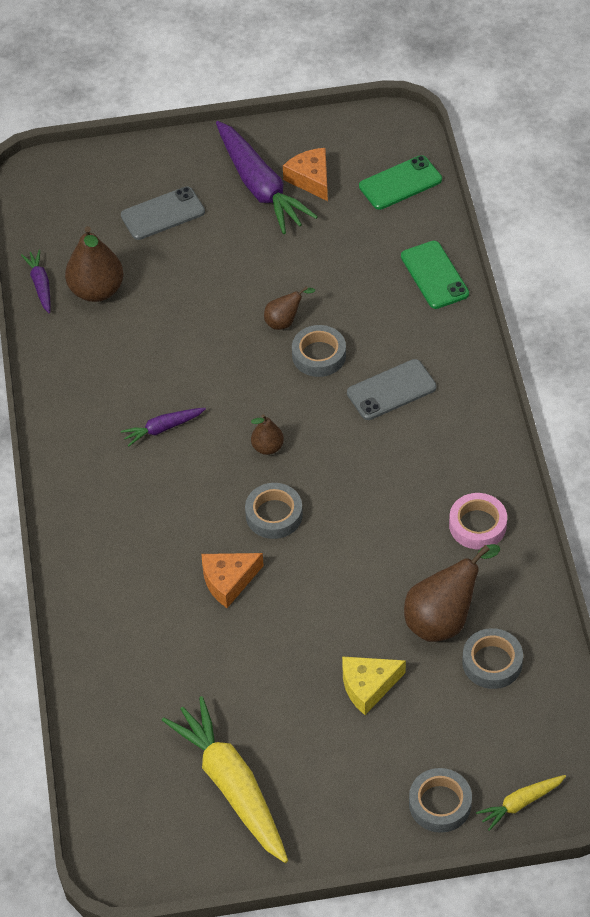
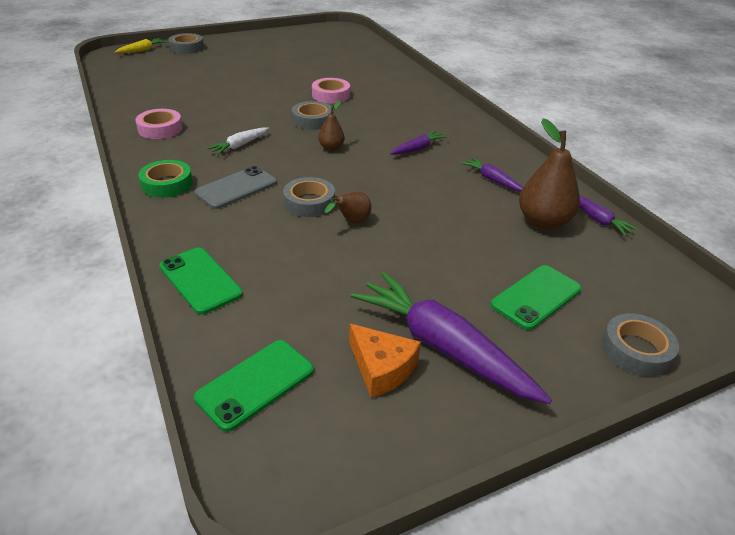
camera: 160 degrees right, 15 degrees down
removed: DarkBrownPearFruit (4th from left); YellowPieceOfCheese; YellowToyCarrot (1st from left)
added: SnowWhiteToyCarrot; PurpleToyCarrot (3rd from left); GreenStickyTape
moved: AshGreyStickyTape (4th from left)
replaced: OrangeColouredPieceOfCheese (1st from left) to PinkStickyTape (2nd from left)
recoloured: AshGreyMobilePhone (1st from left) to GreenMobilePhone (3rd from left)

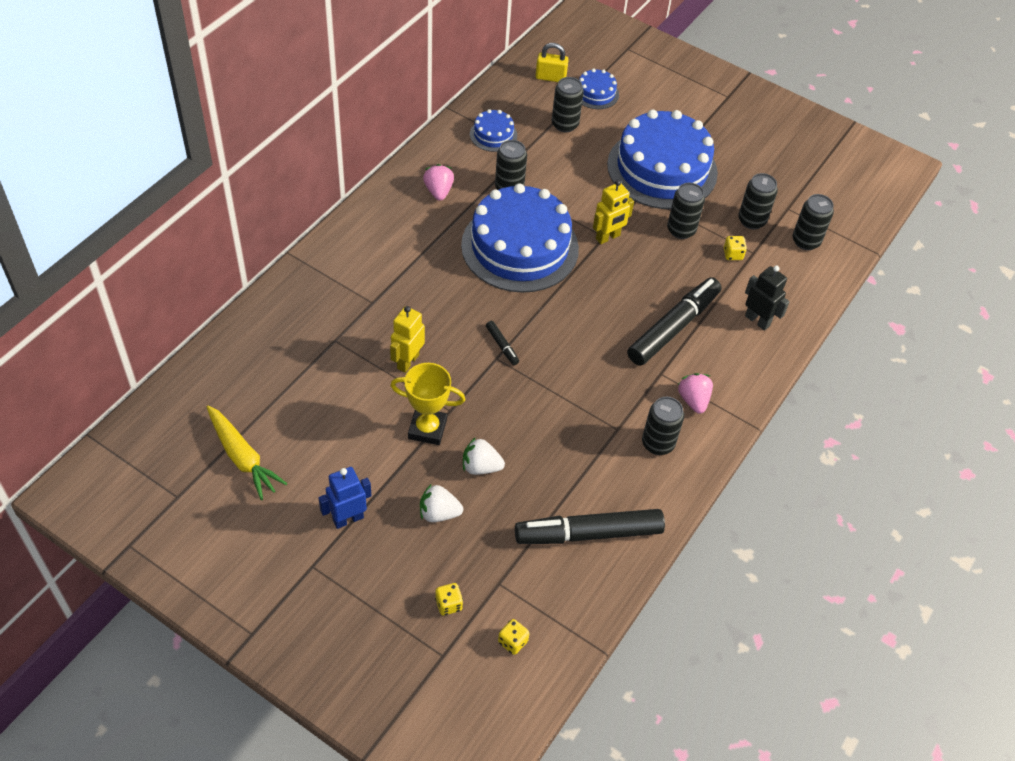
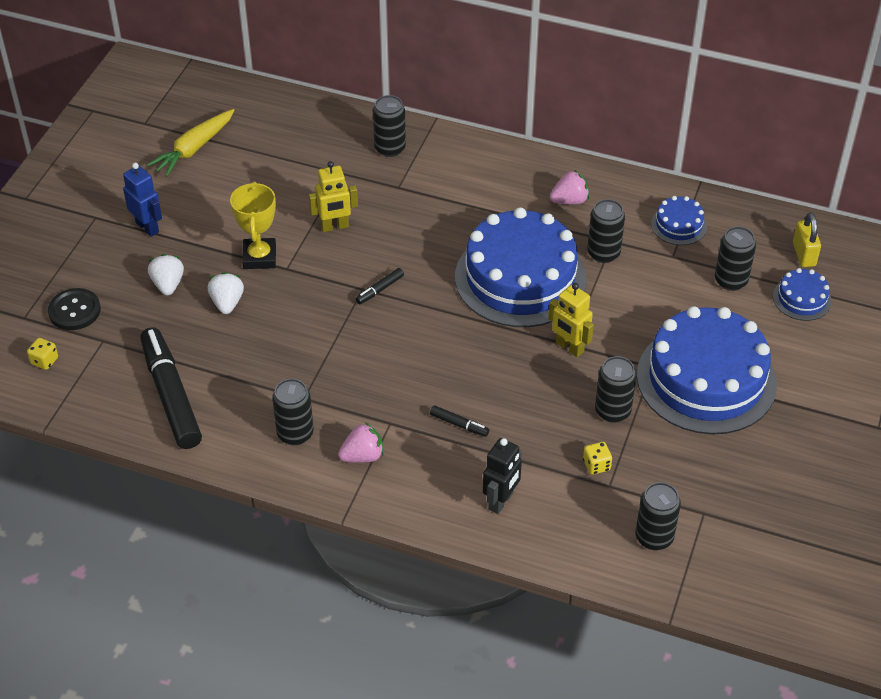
camera: 80 degrees right, 5 degrees down
moved: EbonySodaCan (5th from left in the first image) to EbonySodaCan (2nd from left)
replaced: YellowDice (1st from left) to EbonySewingButton
turned: YellowRobotFigure (1st from left) 150 degrees clockwise
resized: EbonyMarker (3rd from left) x0.41

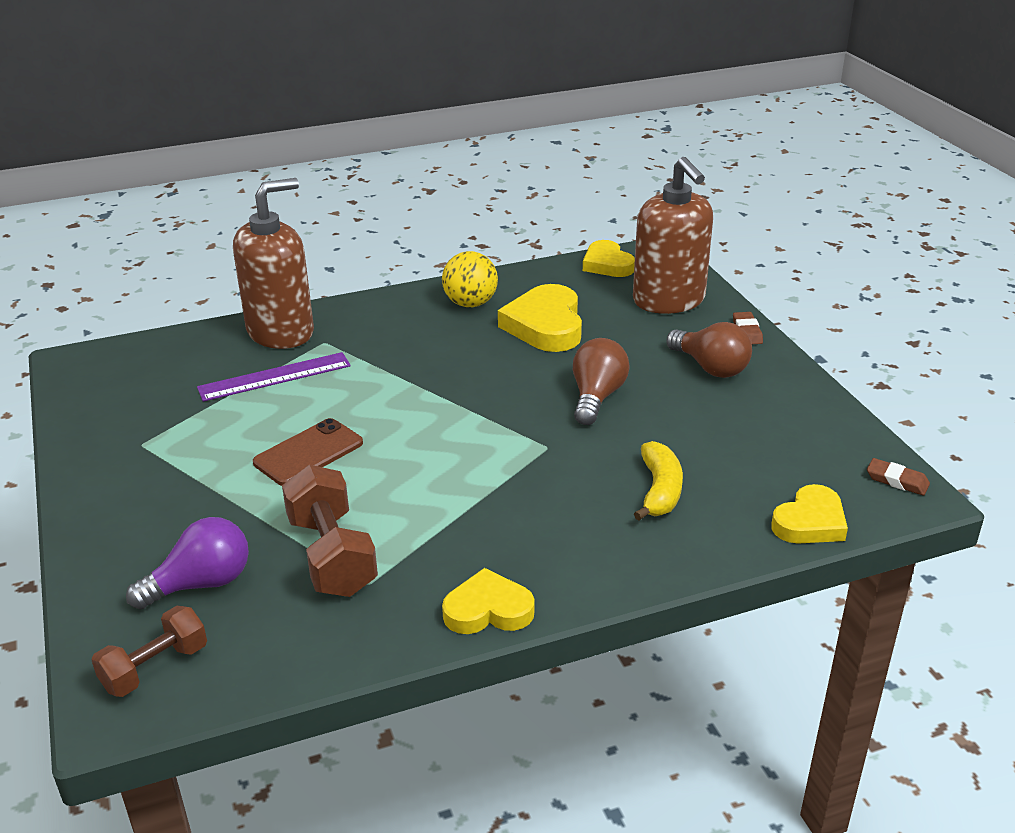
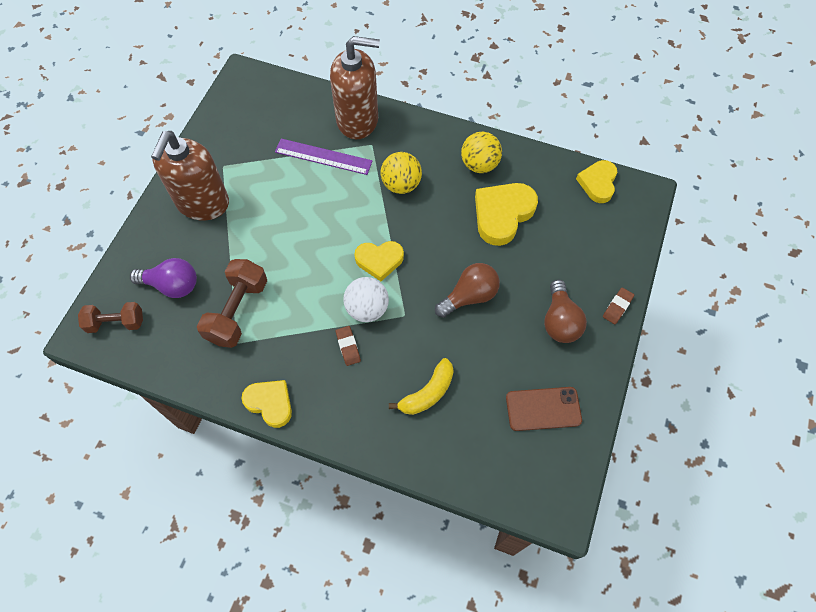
camera: 40 degrees right, 30 degrees up
added: YellowPlayBall (1st from left); SnowWhitePlayBall
moved: DarkBrownSoapPump (2nd from left in the first image) to DarkBrownSoapPump (1st from left); DarkBrownMobilePhone; DarkBrownEraser (2nd from left in the first image) to DarkBrownEraser (1st from left); YellowHeartShape (4th from left in the first image) to YellowHeartShape (2nd from left)

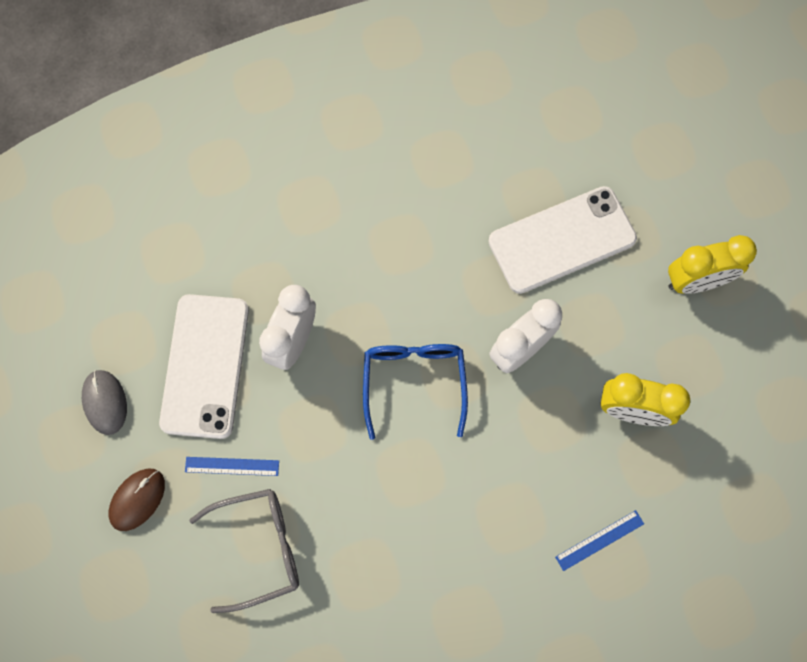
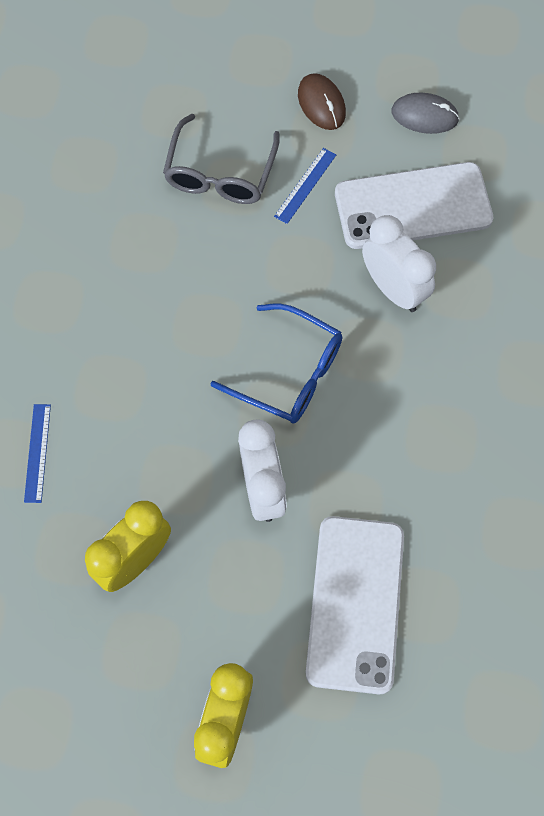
camera: 120 degrees right, 5 degrees down
turned: SnowWhiteMobilePhone (1st from left in the first image) 45 degrees counterclockwise

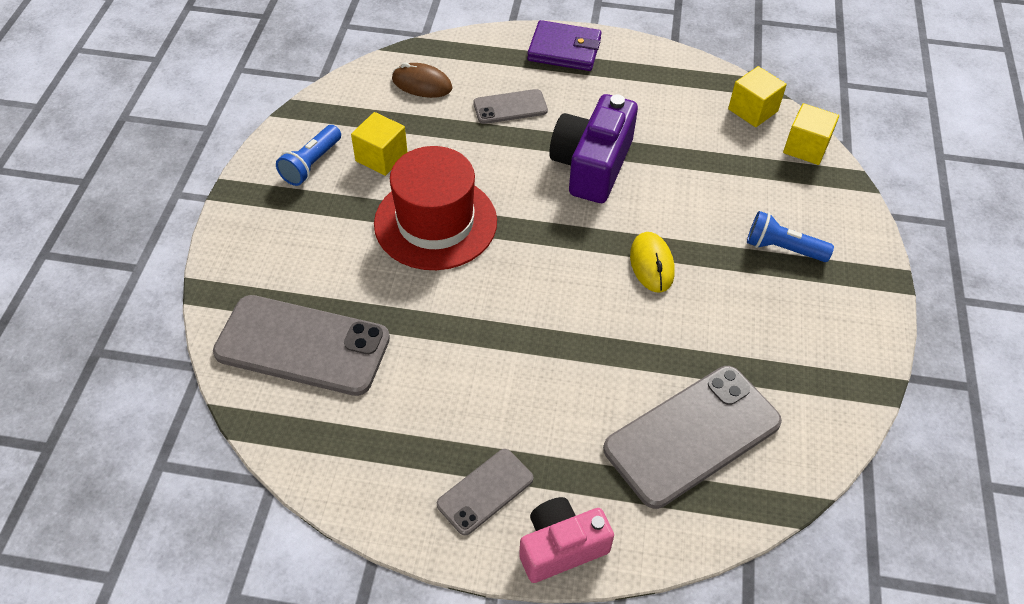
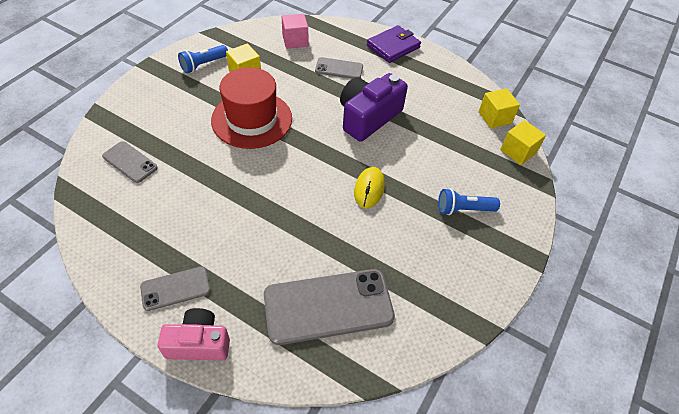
camera: 20 degrees right, 0 degrees up
replaced: DarkBrownPcMouse to PinkCube
turned: PurpleCardWallet 75 degrees counterclockwise; CobaltFlashlight (2nd from left) 45 degrees counterclockwise
resized: AshGreyMobilePhone (1st from left) x0.53

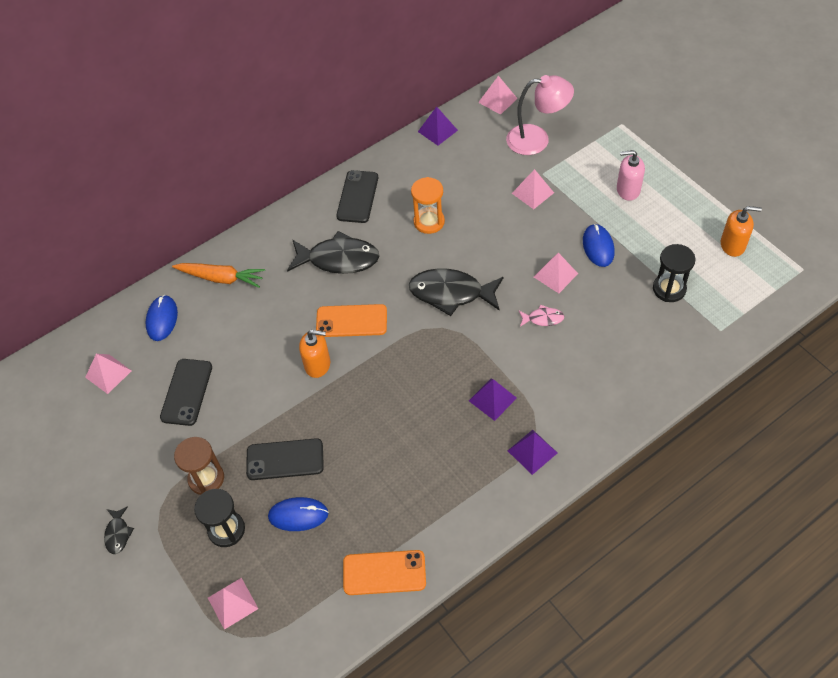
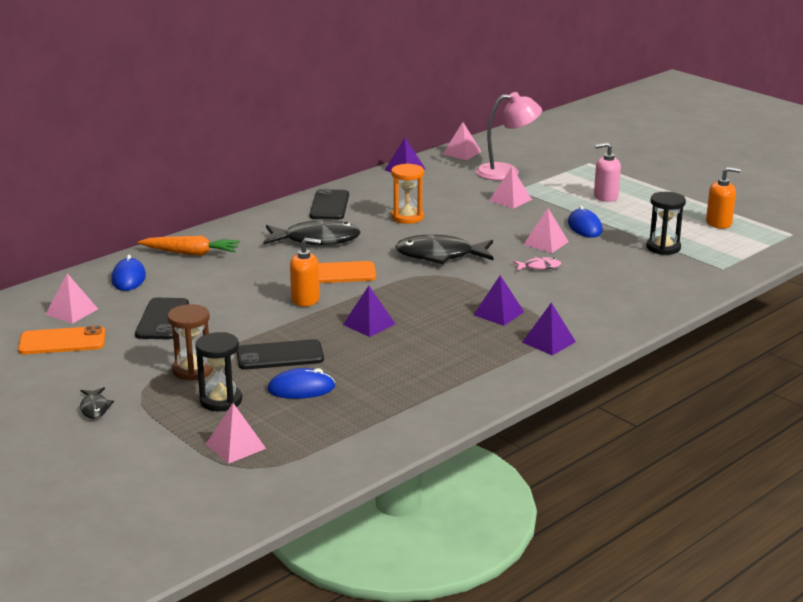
camera: 10 degrees left, 30 degrees down
added: PurplePyramid (1st from left)
moved: OrangeColouredMobilePhone (2nd from left in the first image) to OrangeColouredMobilePhone (1st from left)

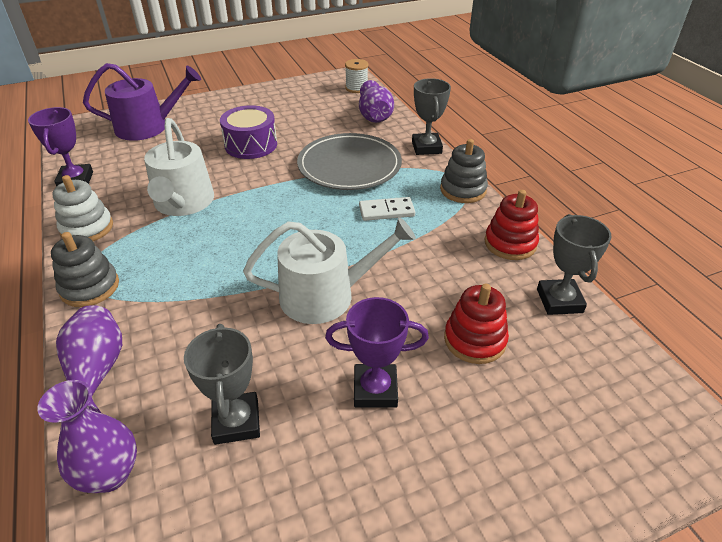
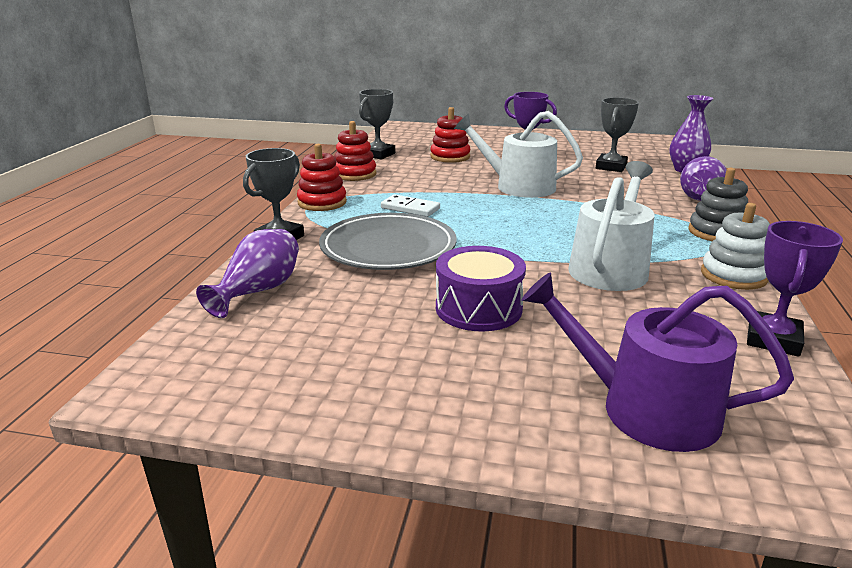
camera: 145 degrees left, 15 degrees down
removed: SnowWhiteSpool
recoloured: AshGreyStackingRings (2nd from left) to RedStackingRings (1st from left)

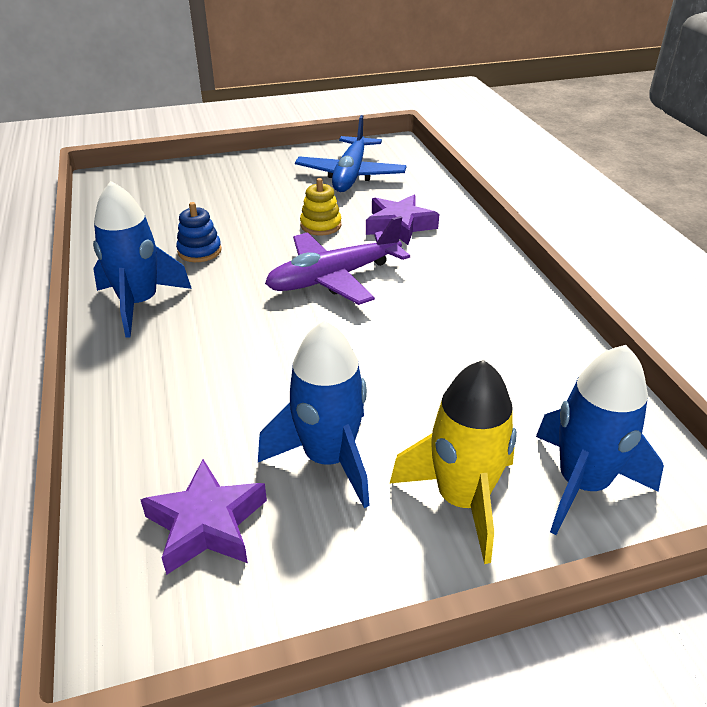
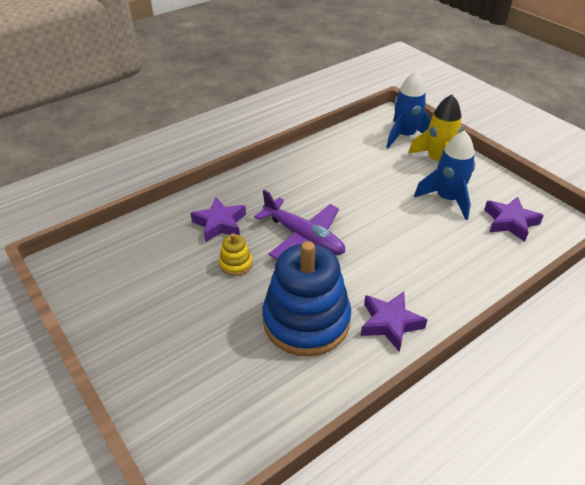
camera: 110 degrees left, 5 degrees up
removed: CobaltToyPlane
replaced: CobaltSpaceship (1st from left) to PurpleStar (2nd from left)
resized: CobaltStackingRings x2.38

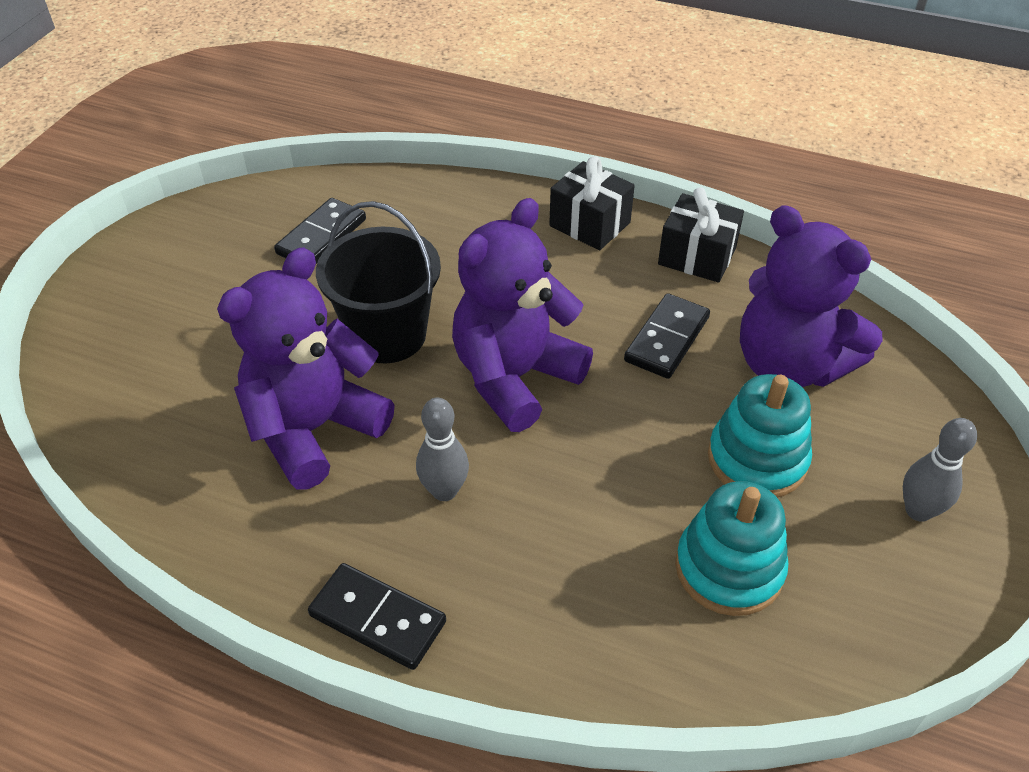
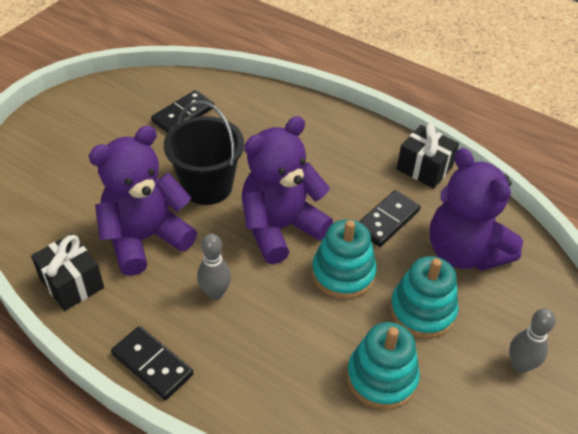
camera: 10 degrees right, 0 degrees up
added: TealStackingRings (1st from left)
moved: EbonyWrappedGift (1st from left)

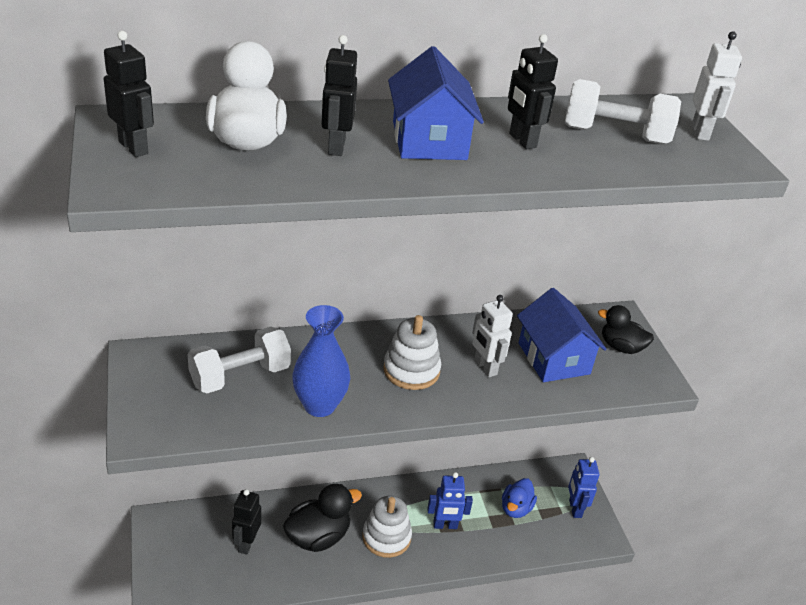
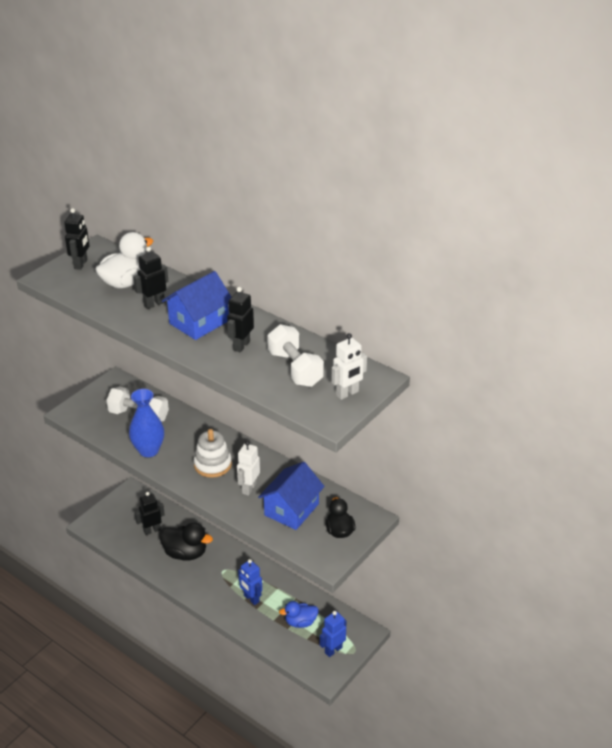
camera: 55 degrees right, 0 degrees up
removed: SnowWhiteStackingRings (1st from left)

